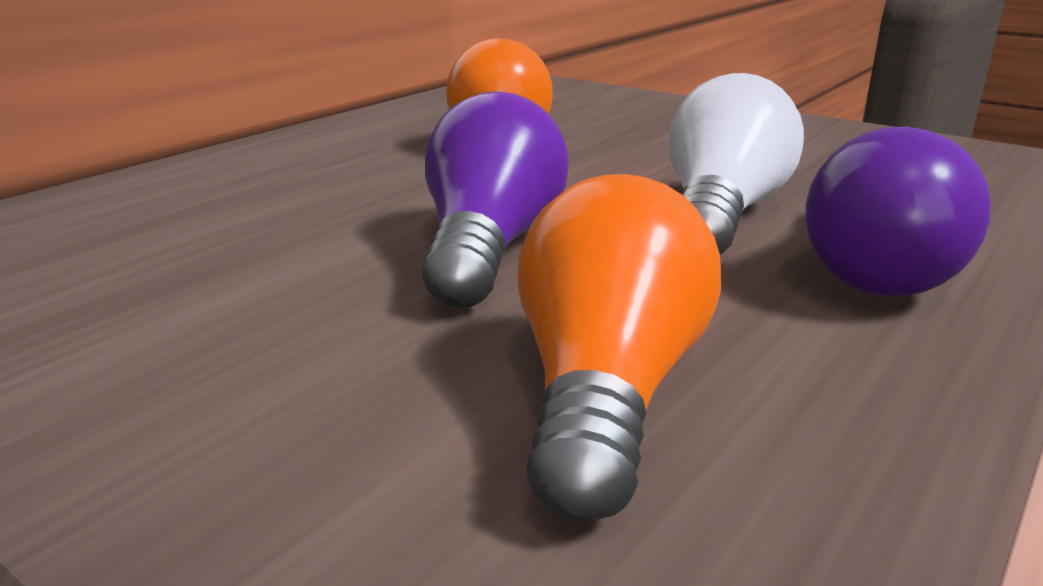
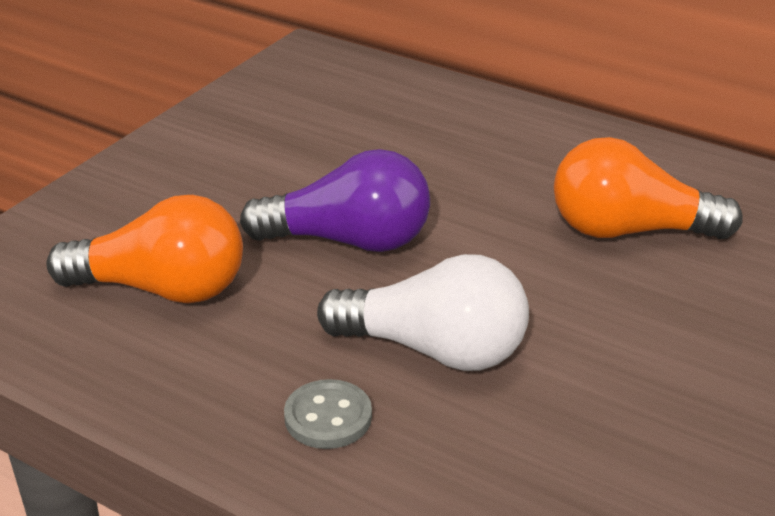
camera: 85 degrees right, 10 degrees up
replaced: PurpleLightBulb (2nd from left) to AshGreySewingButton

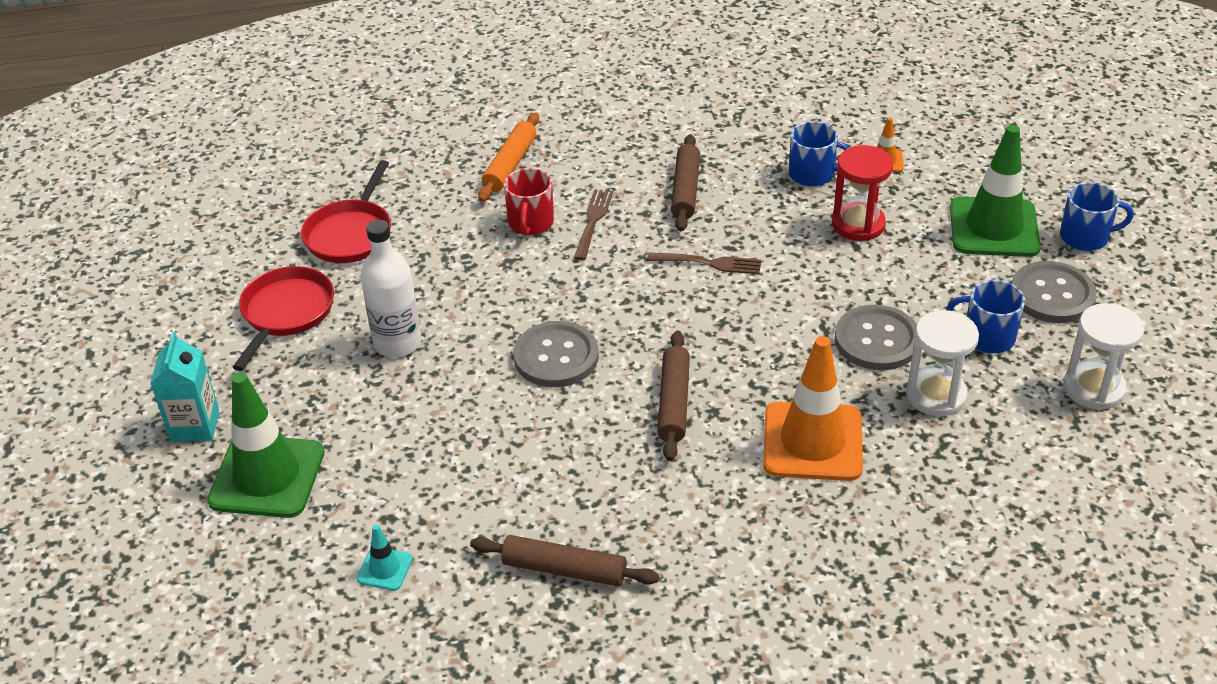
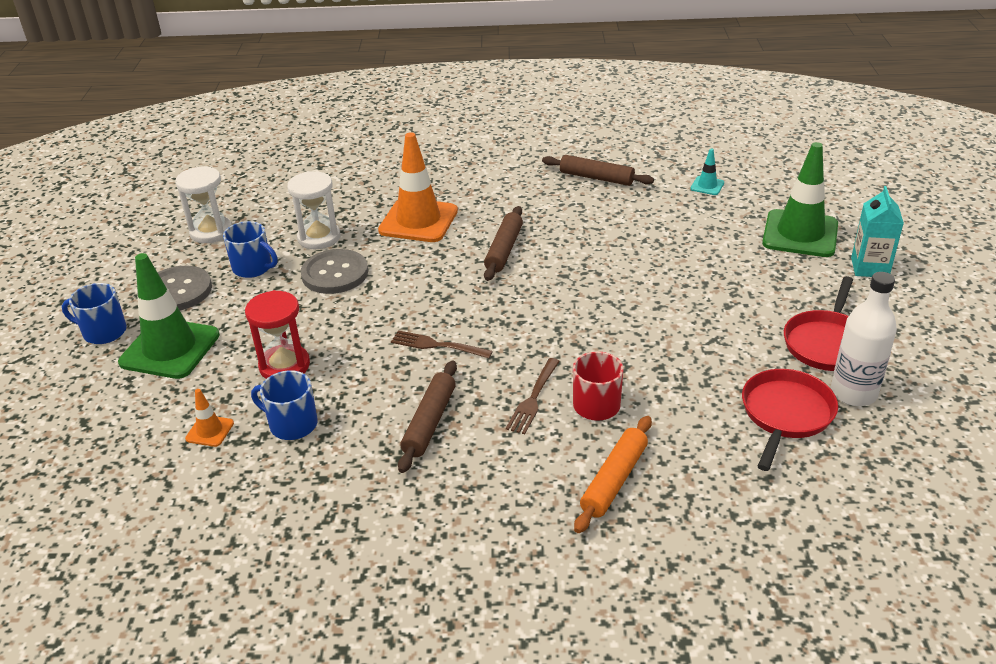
camera: 170 degrees left, 5 degrees down
removed: AshGreySewingButton (1st from left)
moved: SnowWhiteDrinkBottle

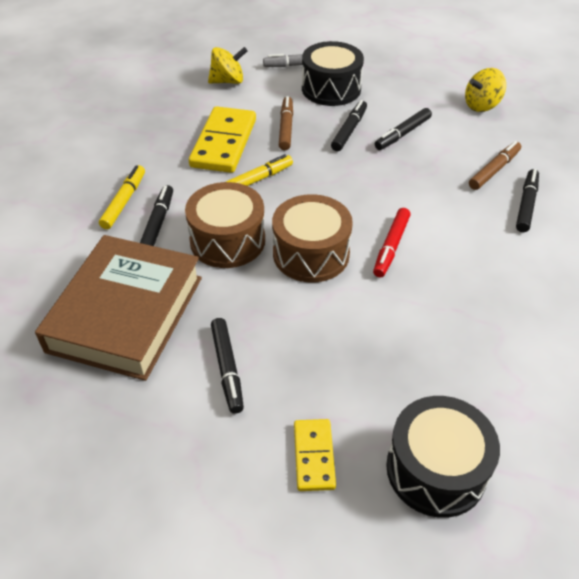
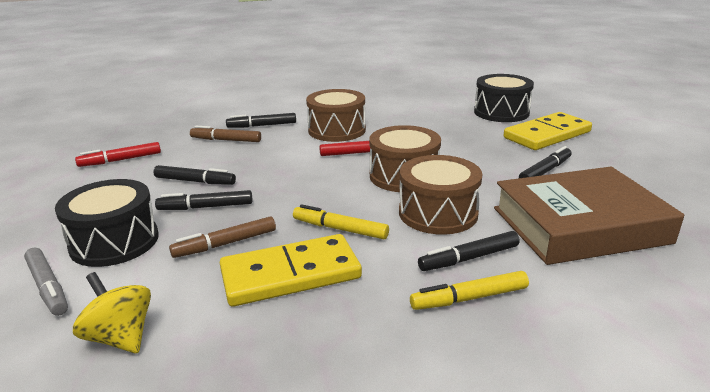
camera: 120 degrees left, 20 degrees down
added: DarkBrownDrum (1st from left)
replaced: YellowToyTop (2nd from left) to RedMarker (1st from left)
resized: YellowDomino (2nd from left) x1.84

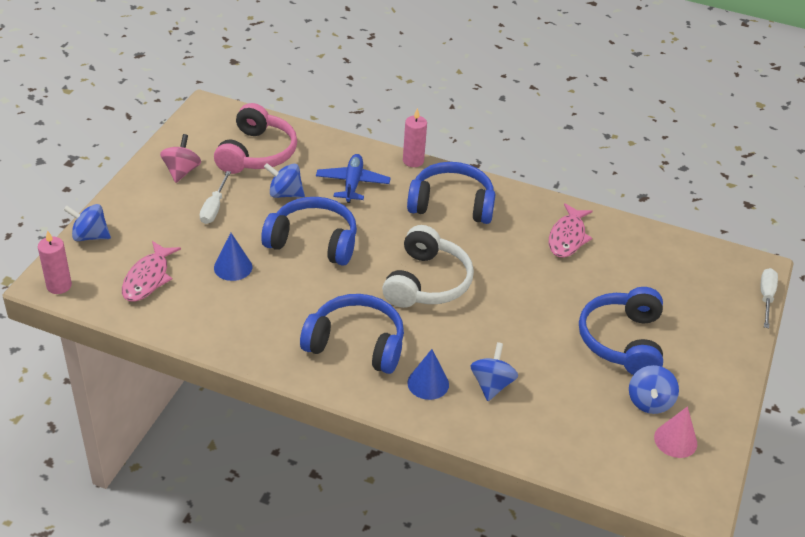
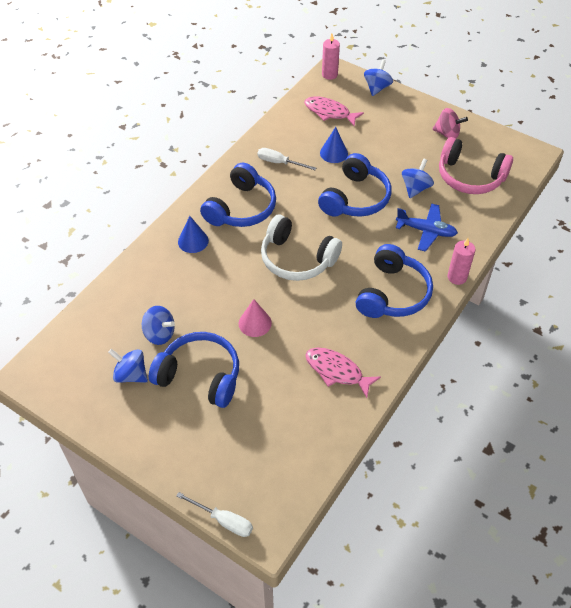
camera: 105 degrees right, 10 degrees up
moved: SnowWhiteFlatScrewdriver (1st from left in the first image) to SnowWhiteFlatScrewdriver (2nd from left); CobaltToyTop (3rd from left in the first image) to CobaltToyTop (2nd from left); PinkCone

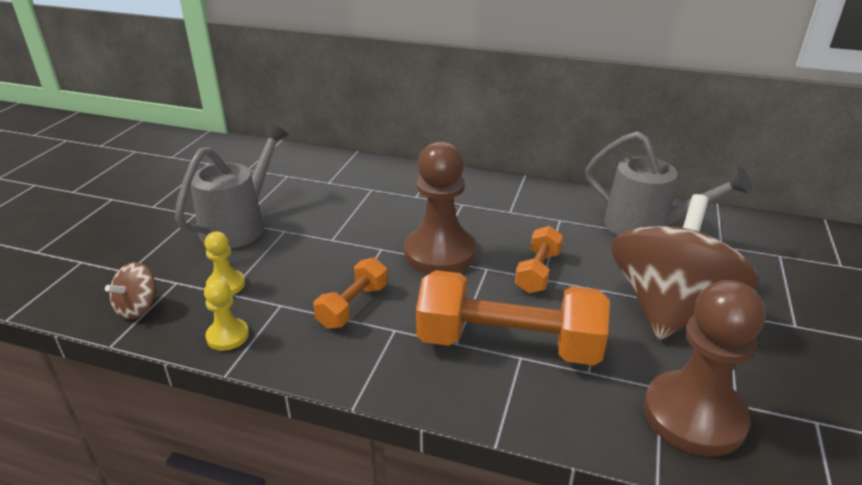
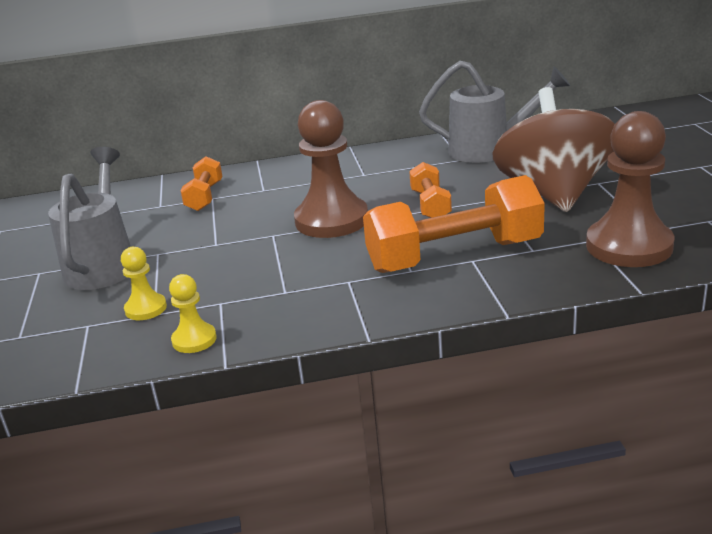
camera: 25 degrees left, 5 degrees down
removed: DarkBrownToyTop (1st from left)
moved: OrangeColouredFreeWeight (1st from left)

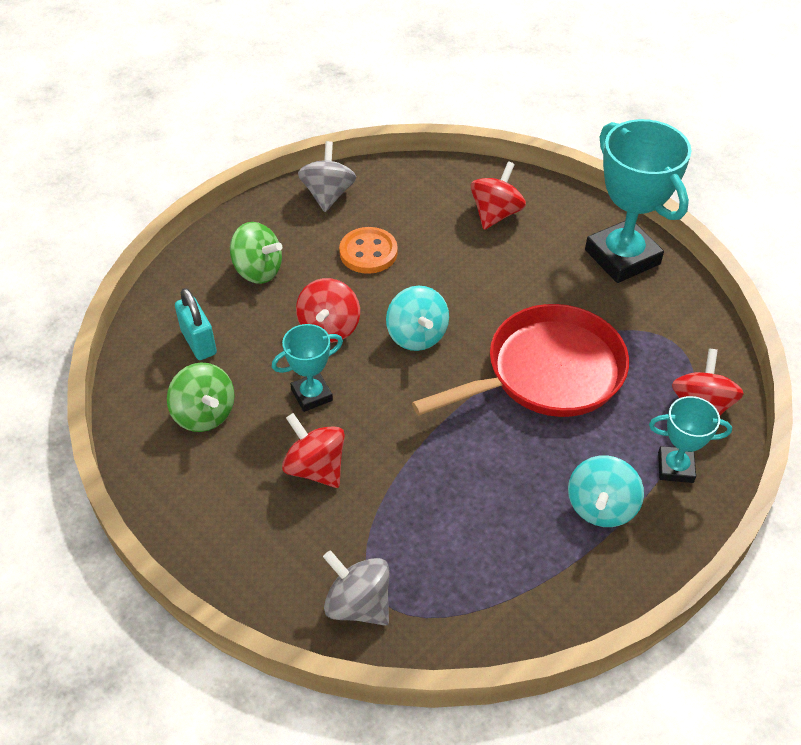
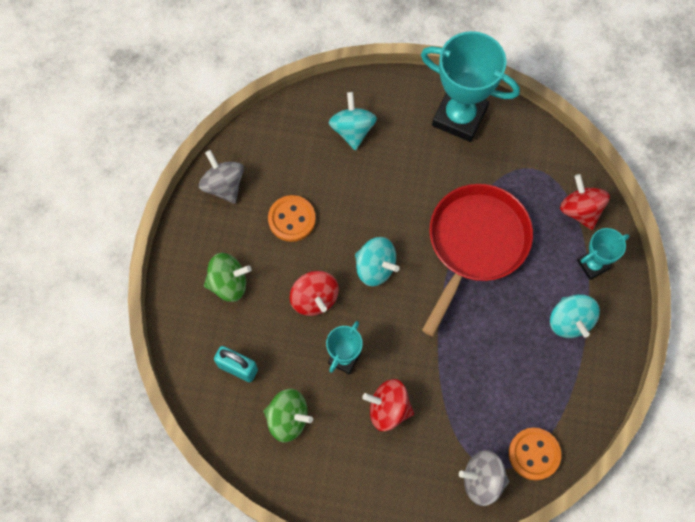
camera: 35 degrees left, 20 degrees up
added: OrangeColouredSewingButton (2nd from left)
recoloured: RedToyTop (3rd from left) to TealToyTop (1st from left)

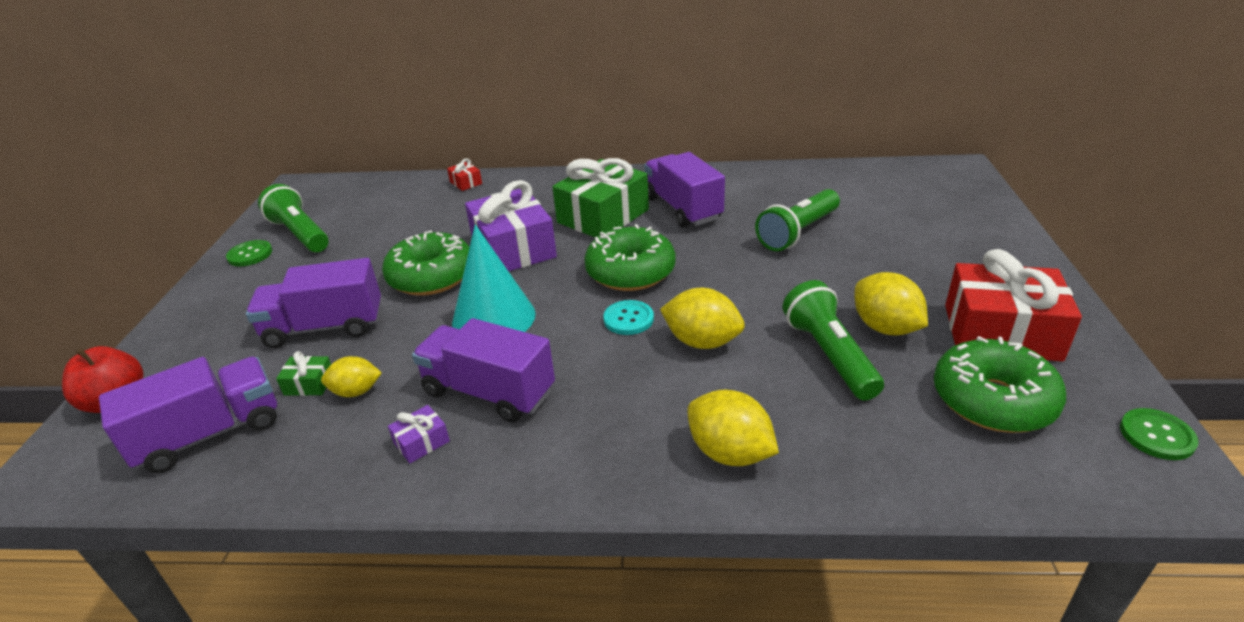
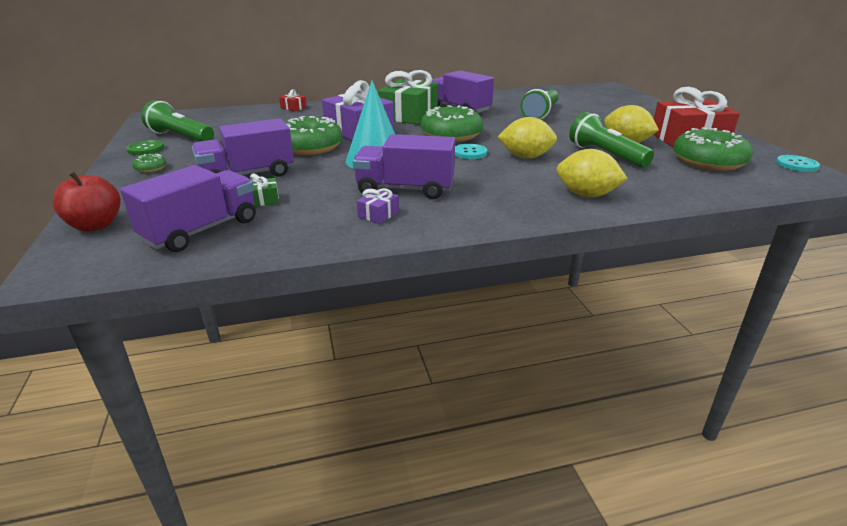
camera: 20 degrees left, 5 degrees down
removed: YellowToyLemon (1st from left)
added: GreenDoughnut (1st from left)
recoloured: GreenSewingButton (2nd from left) to TealSewingButton (2nd from left)

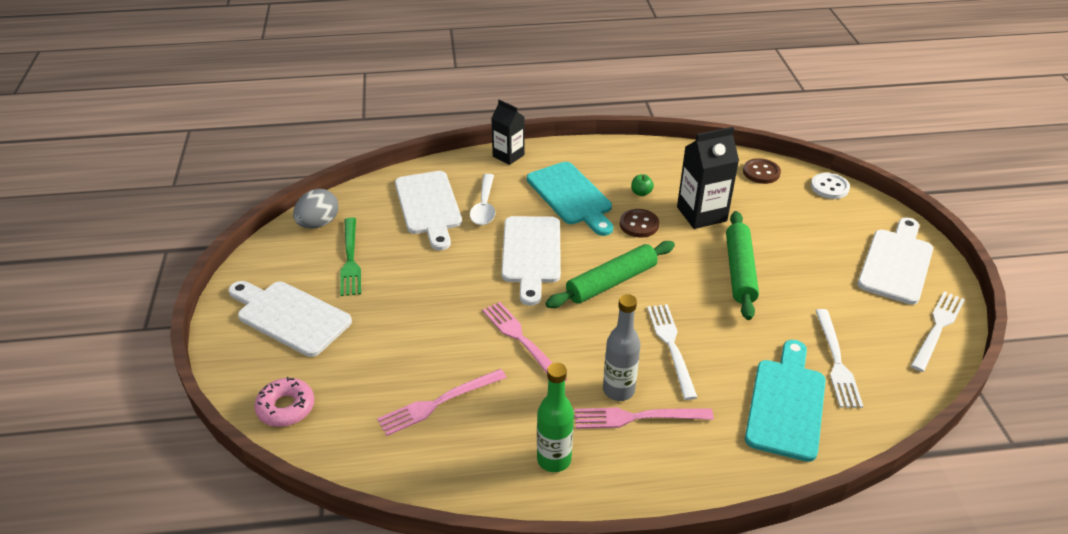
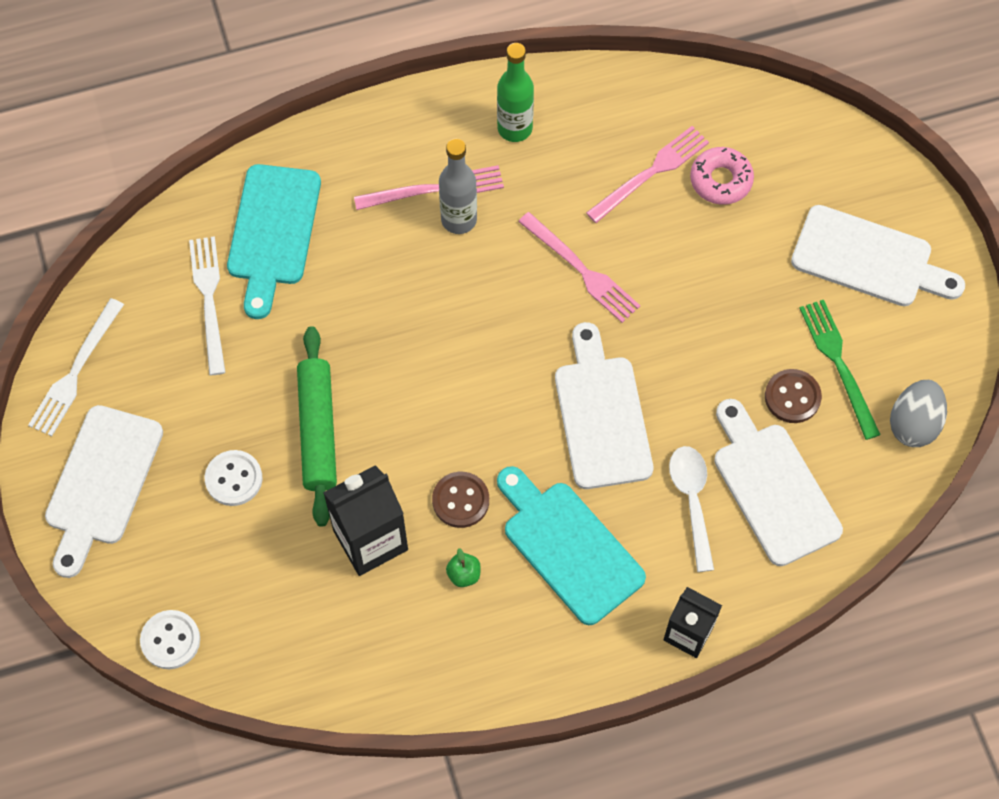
camera: 170 degrees right, 25 degrees up
removed: GreenPastryRoller (1st from left); SnowWhiteFork (1st from left)
added: SnowWhiteSewingButton (2nd from left)
moved: DarkBrownSewingButton (2nd from left); PinkDoughnut

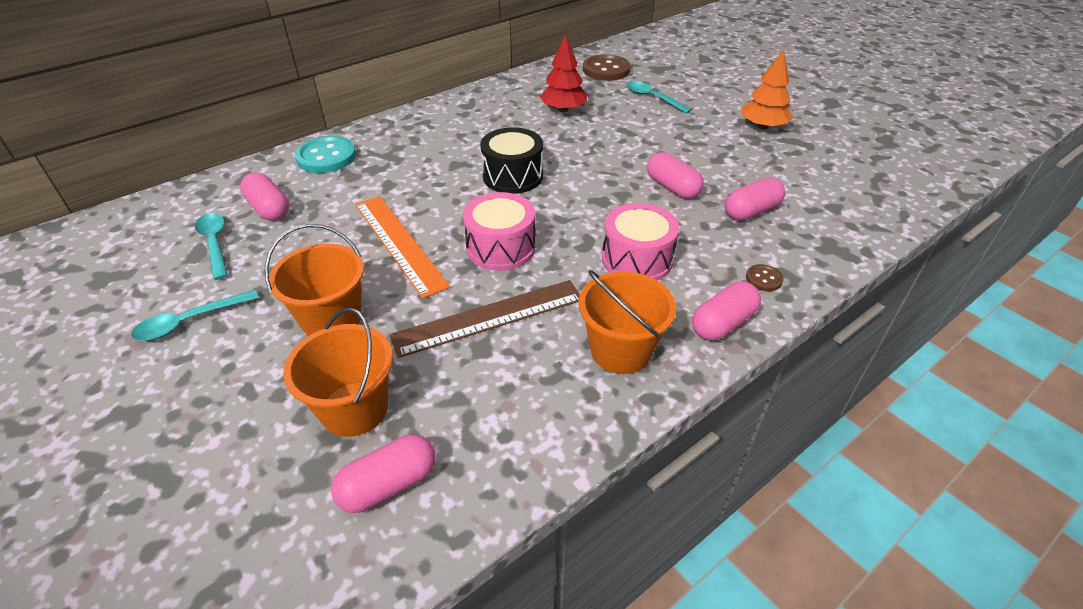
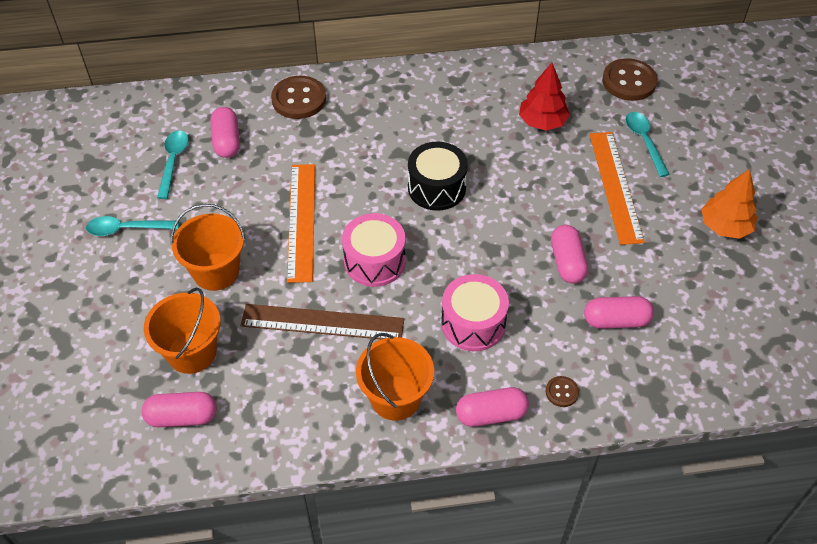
camera: 30 degrees right, 10 degrees up
added: OrangeColouredStraightedge (2nd from left)
recoloured: TealSewingButton to DarkBrownSewingButton (1st from left)

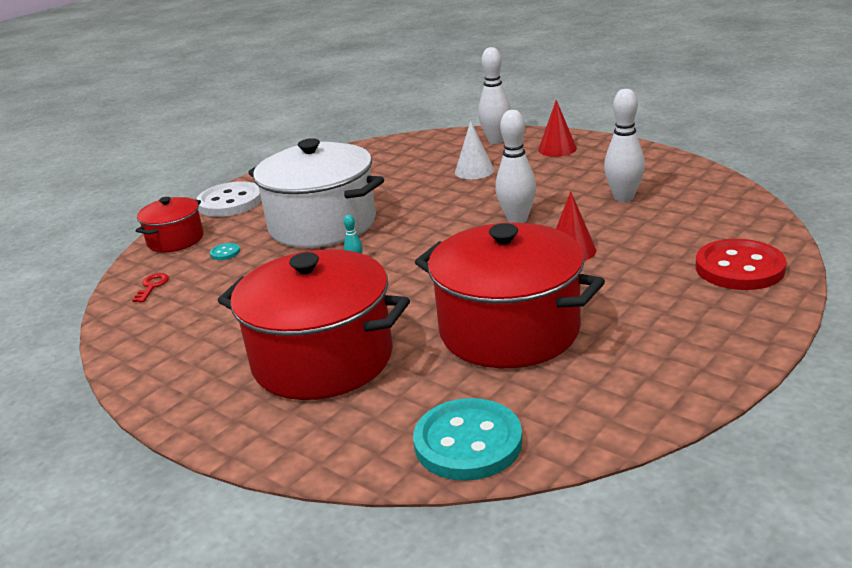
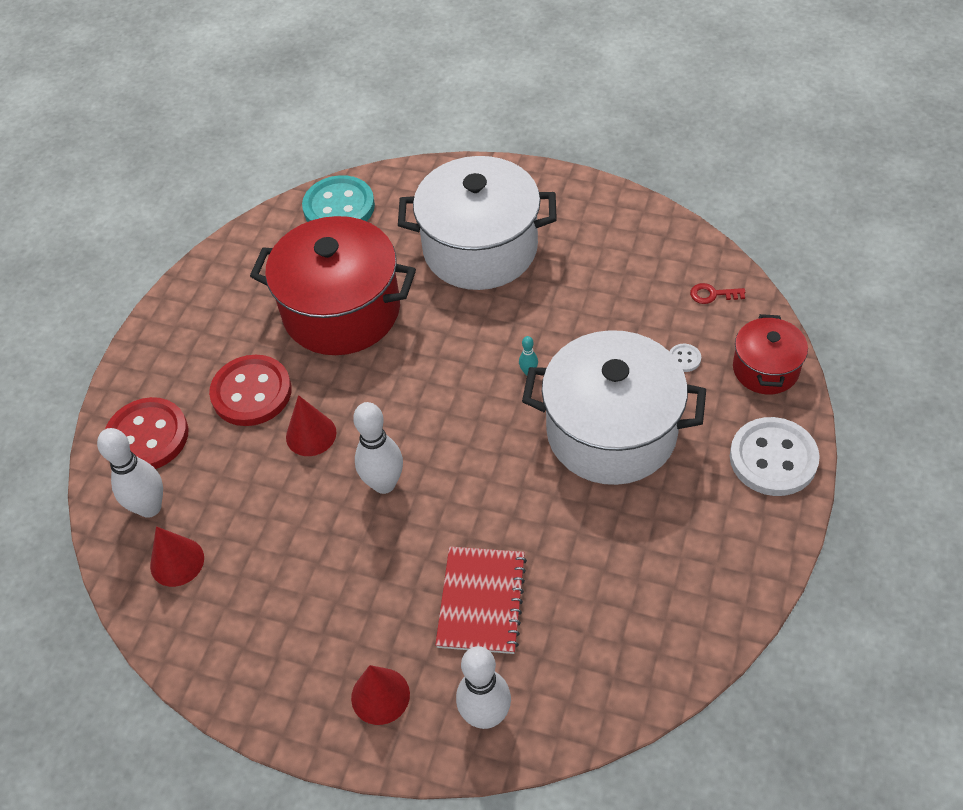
camera: 160 degrees right, 25 degrees up
added: RedSewingButton (2nd from left); RedCone (1st from left)
moved: SnowWhiteTenpin (3rd from left in the first image) to SnowWhiteTenpin (1st from left)
replaced: SnowWhiteCone to RedExerciseBook
recoloured: TealSewingButton (1st from left) to SnowWhiteSewingButton (1st from left); RedCookingPot (2nd from left) to SnowWhiteCookingPot (1st from left)
turned: RedLatchkey 105 degrees clockwise

